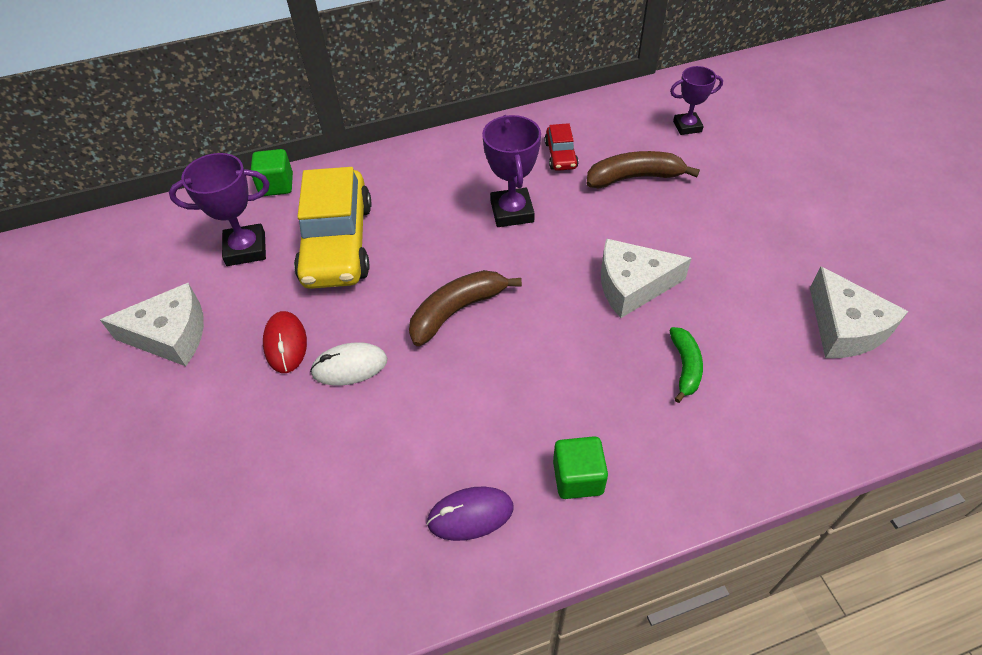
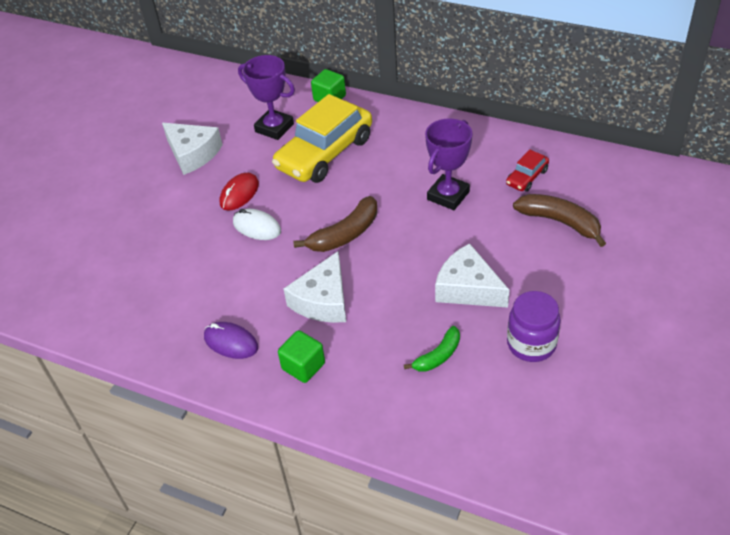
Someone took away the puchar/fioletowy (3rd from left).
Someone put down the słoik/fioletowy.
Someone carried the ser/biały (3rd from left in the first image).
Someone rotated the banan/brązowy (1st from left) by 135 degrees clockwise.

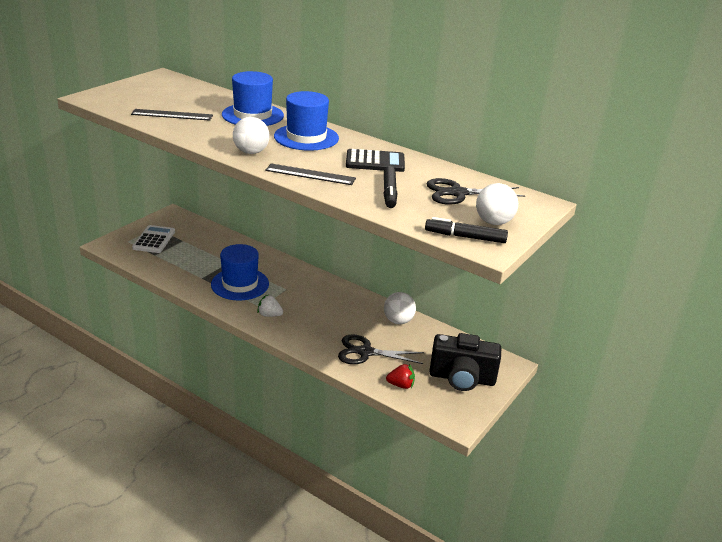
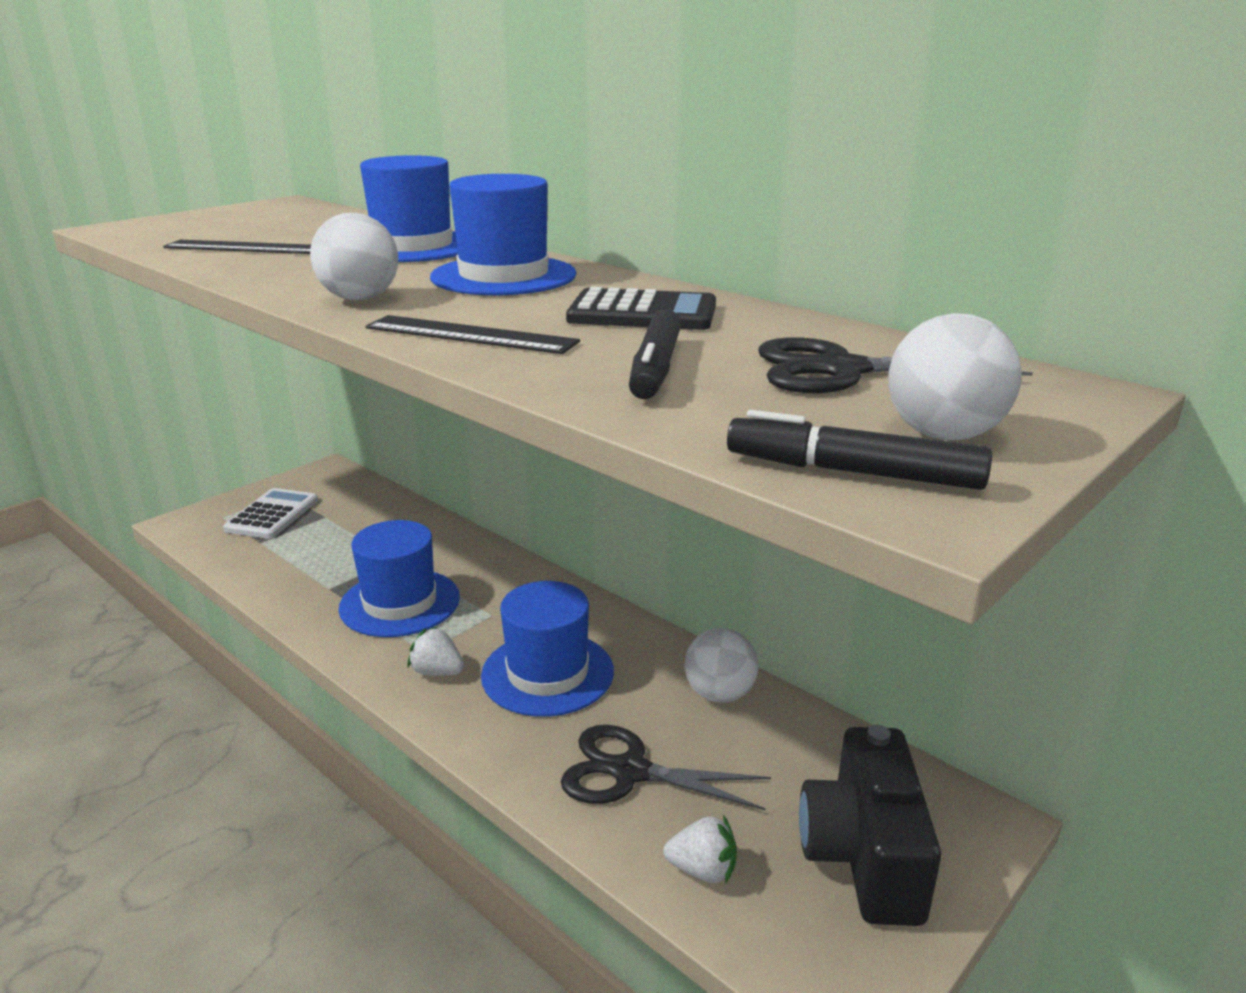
Someone put down the kapelusz/niebieski (4th from left).
Someone repainted the truskawka/czerwony, which became the truskawka/biały (2nd from left).
Someone rotated the aparat fotograficzny/czarny by 75 degrees clockwise.

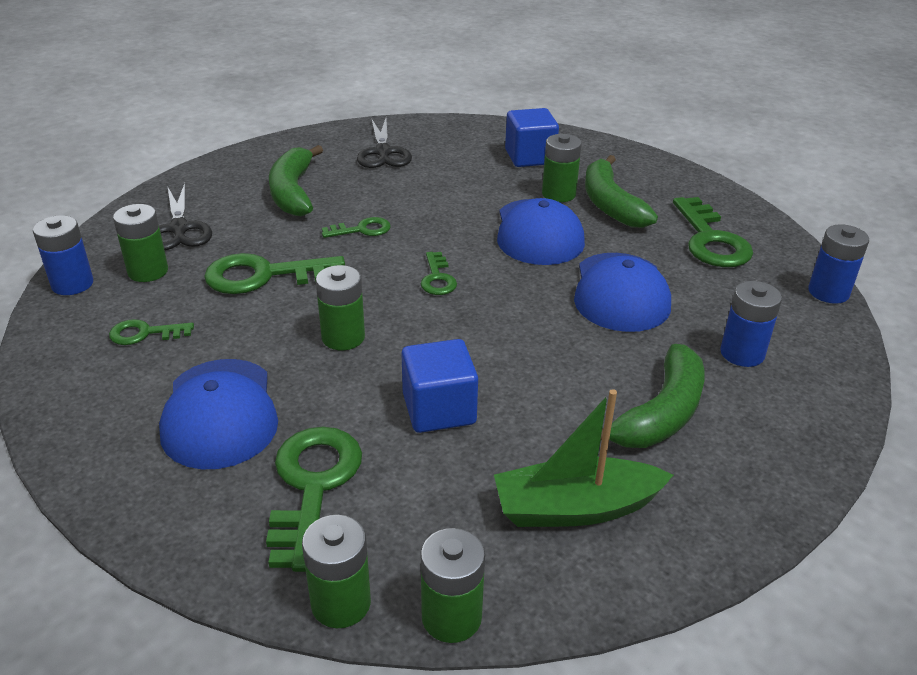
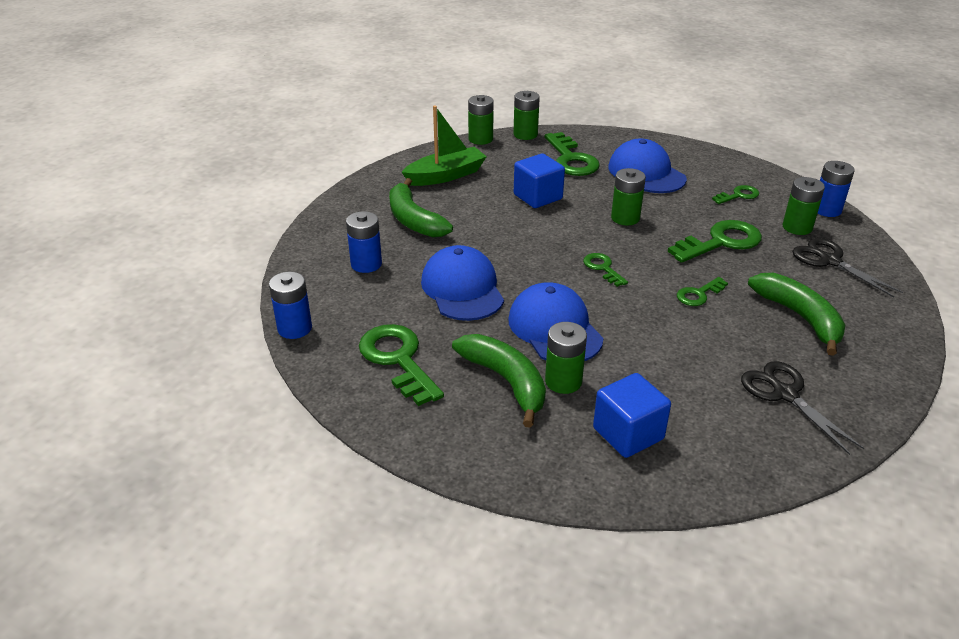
Someone rotated the banan/zielony (3rd from left in the first image) by 45 degrees counterclockwise.

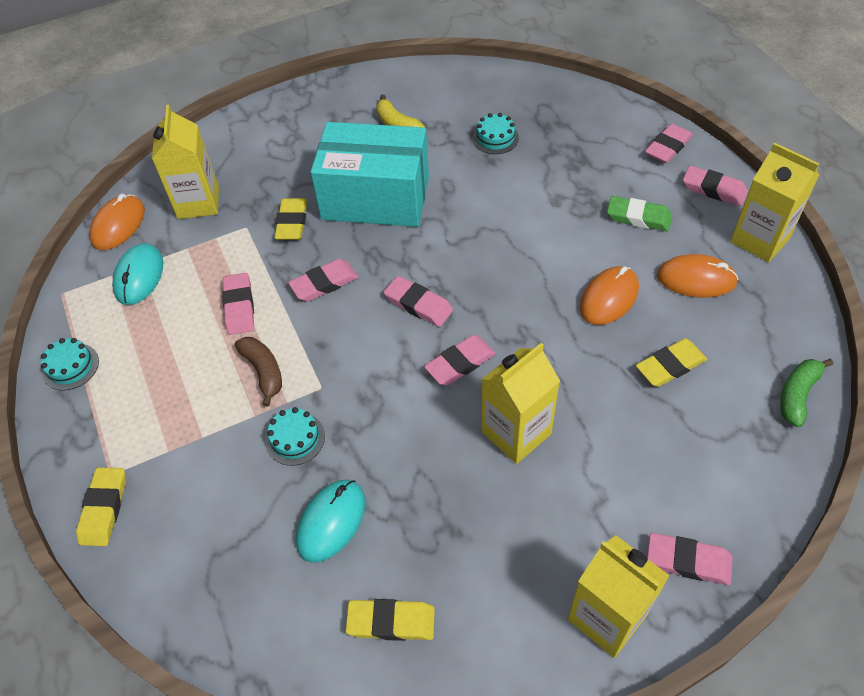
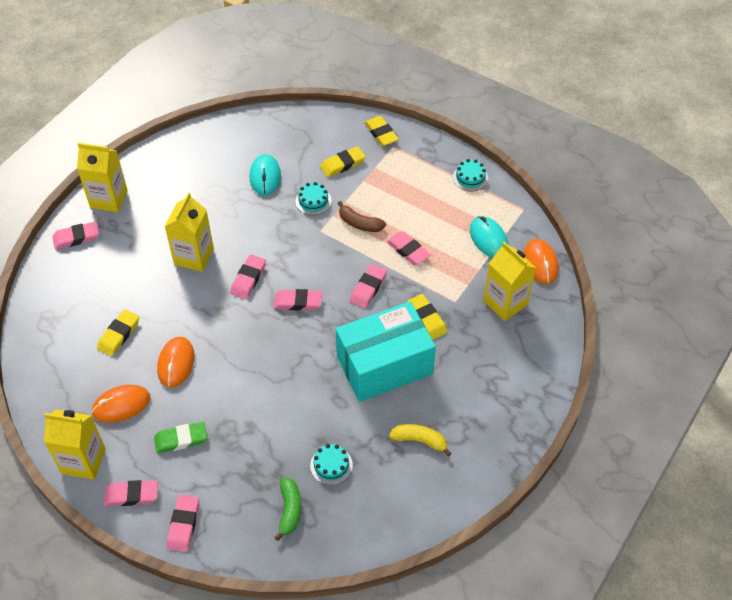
Someone carried the gumka do mazania/żółty (3rd from left in the first image).
Someone carried the banan/zielony.

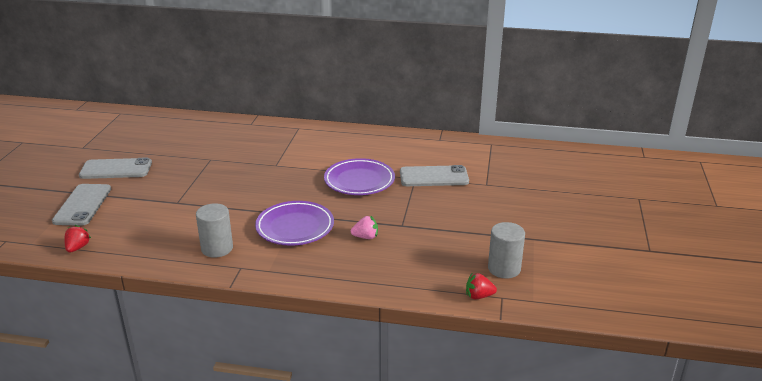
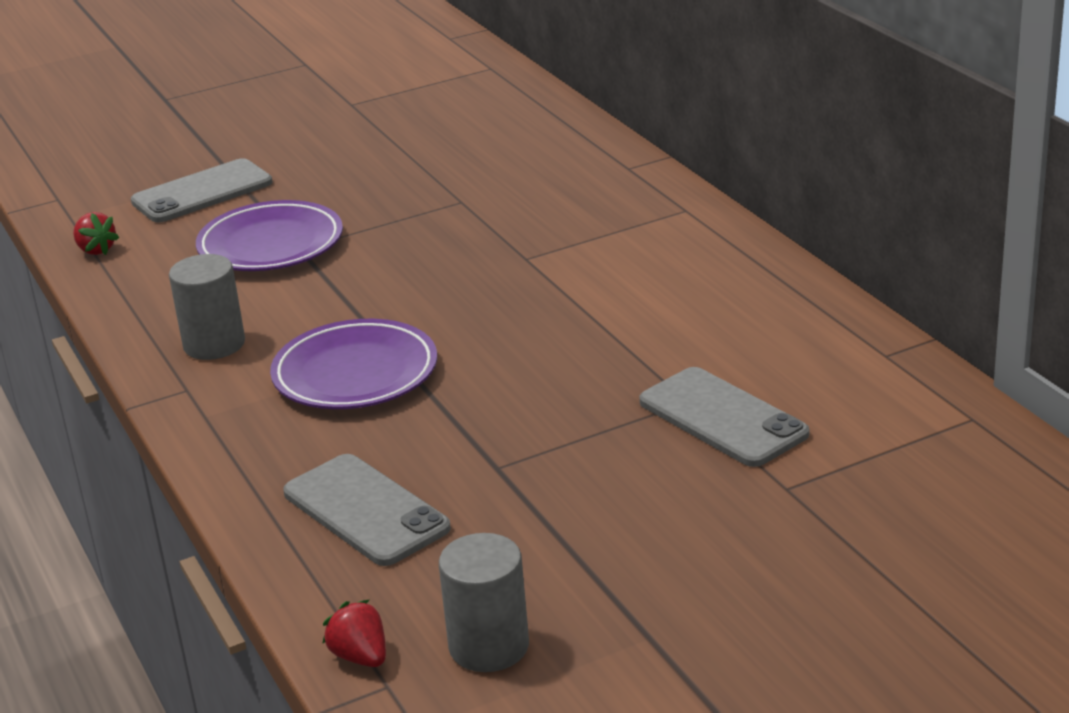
Someone took away the truskawka/różowy.
Someone carried the telefon/szary (2nd from left).
Someone carried the talerz/fioletowy (2nd from left in the first image).
Someone rotated the truskawka/czerwony (1st from left) by 75 degrees clockwise.

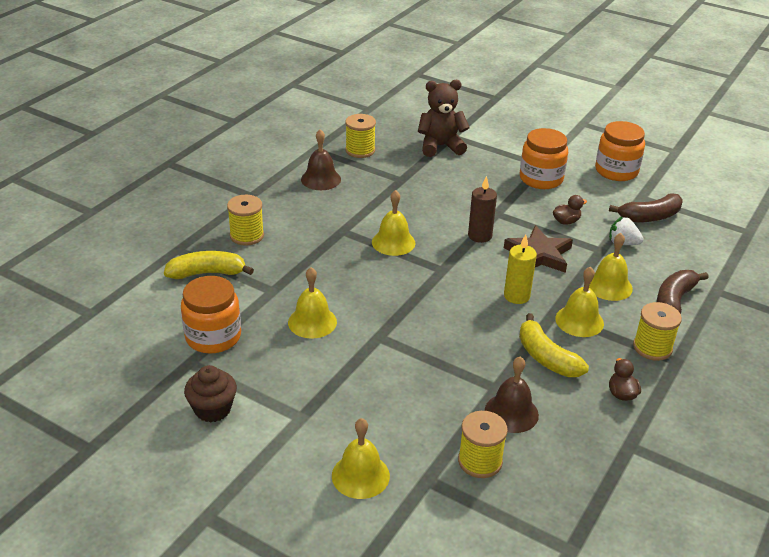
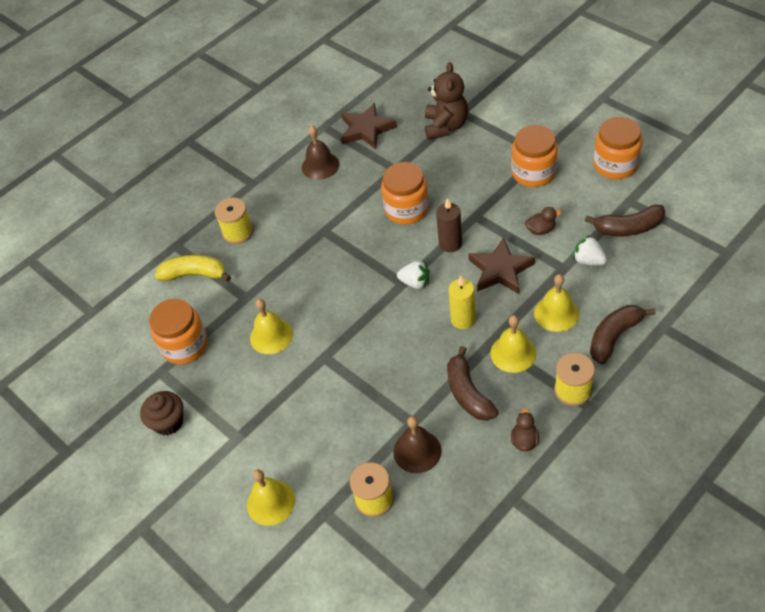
Someone took away the dzwonek/żółty (3rd from left).
Someone put down the słoik/pomarańczowy (2nd from left).
Someone put down the truskawka/biały (1st from left).
Someone swapped the szpulka/żółty (2nd from left) for the gwiazda/brązowy (1st from left).
Someone repainted the banan/żółty (2nd from left), which became the banan/brązowy (1st from left).
Someone rotated the miś/brązowy by 90 degrees clockwise.

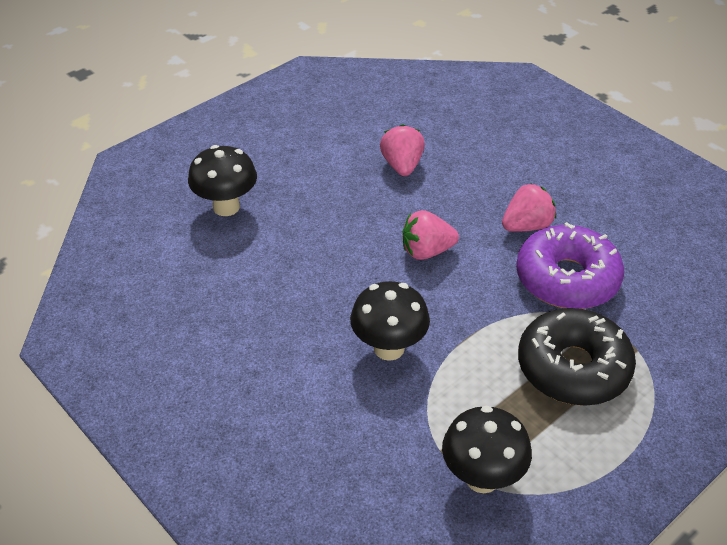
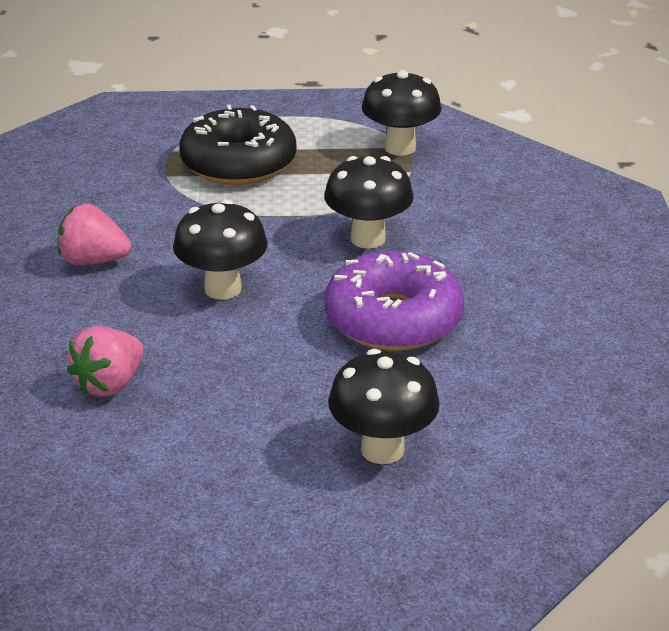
Someone carried the donut/fioletowy.
Someone swapped the truskawka/różowy (2nd from left) for the grzyb/czarny (1st from left).

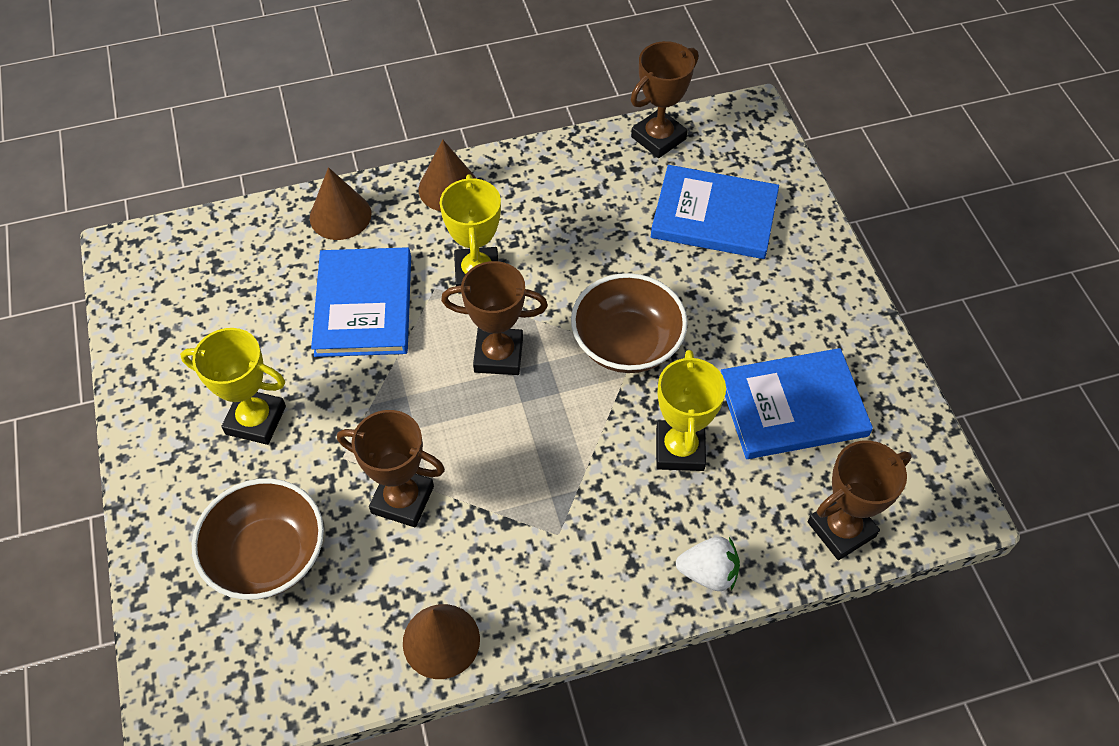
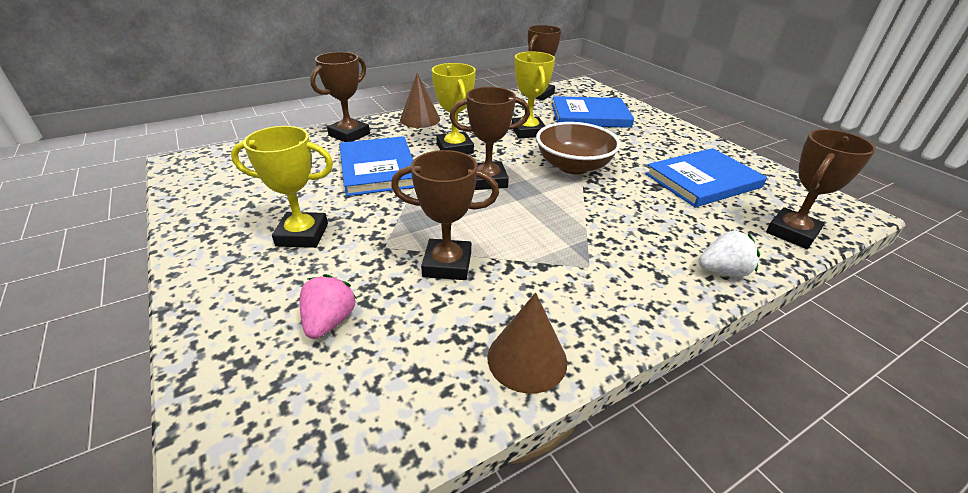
Someone carried the puchar/żółty (3rd from left).
Someone swapped the miska/brązowy (1st from left) for the truskawka/różowy.
Someone swapped the stożek/brązowy (1st from left) for the puchar/brązowy (1st from left).

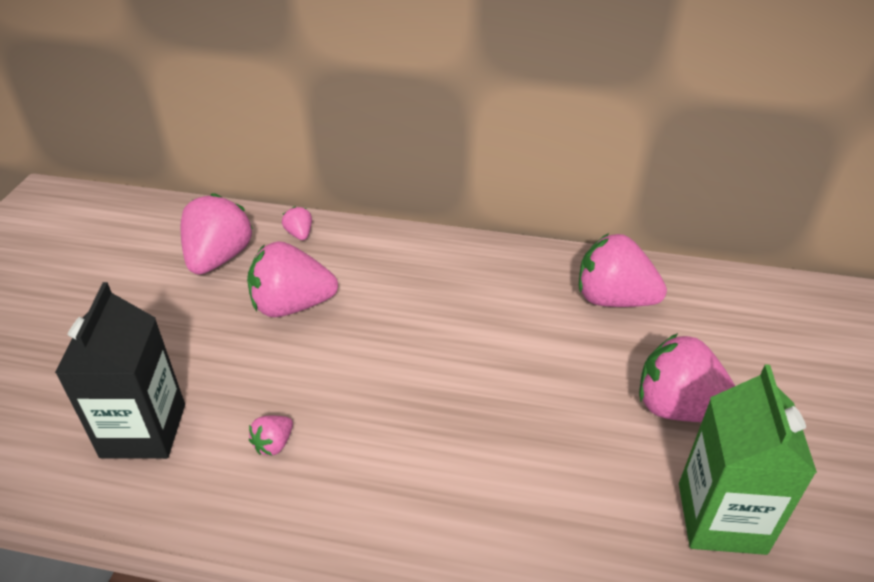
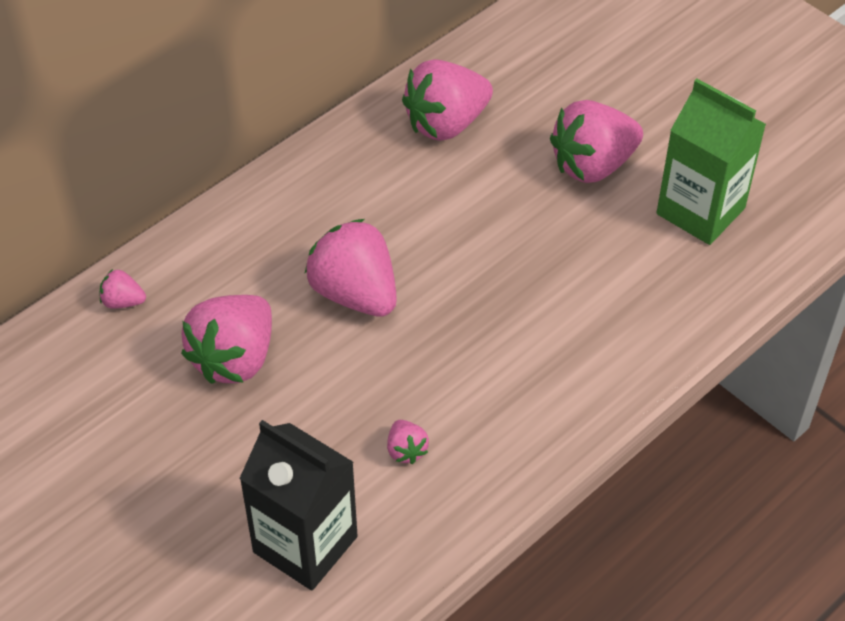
Someone carried the truskawka/różowy (1st from left in the first image).

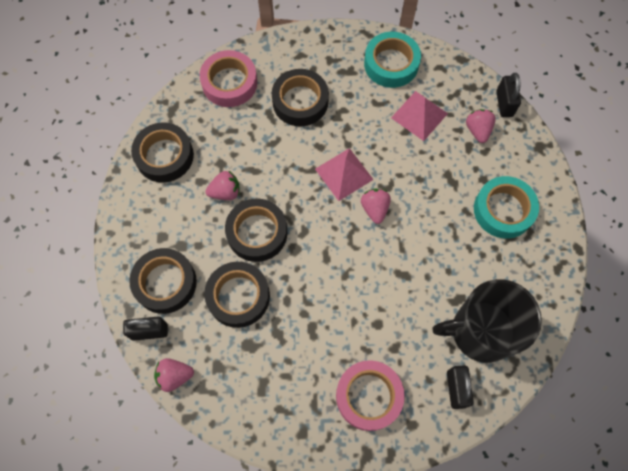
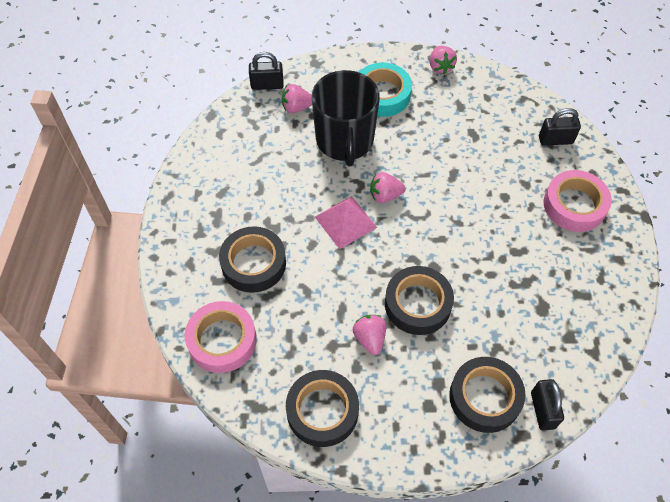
Someone took away the taśma klejąca/czarny (3rd from left).
Someone took away the taśma klejąca/turkusowy (1st from left).
Someone took away the piramida/różowy (2nd from left).
Someone carried the truskawka/różowy (1st from left in the first image).
Someone carried the kubek/czarny.

